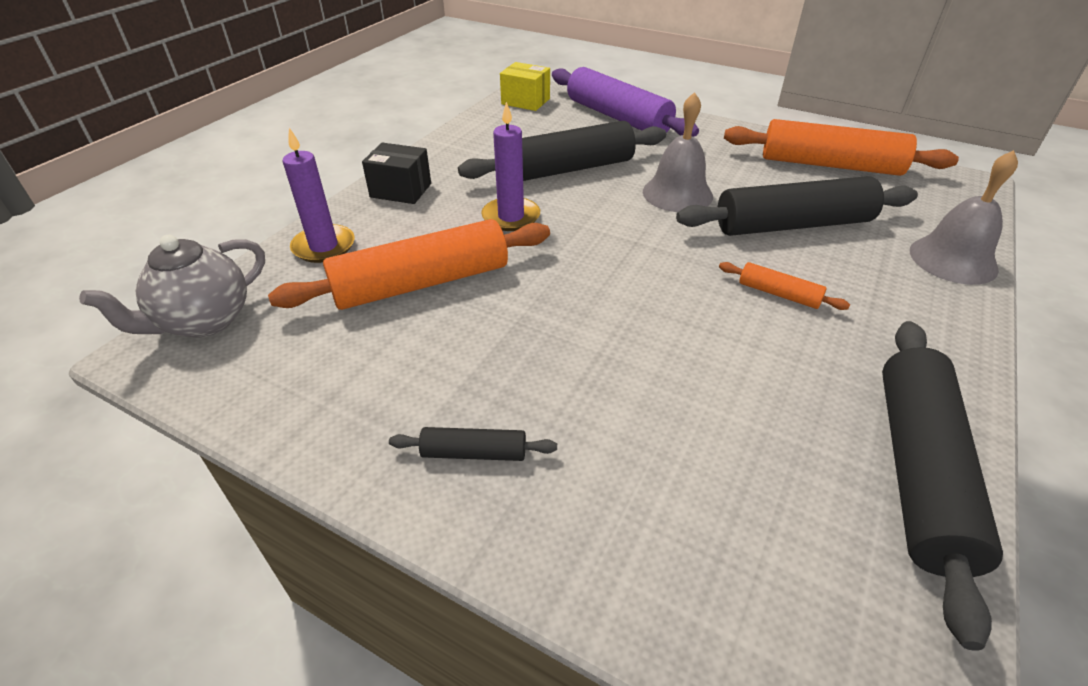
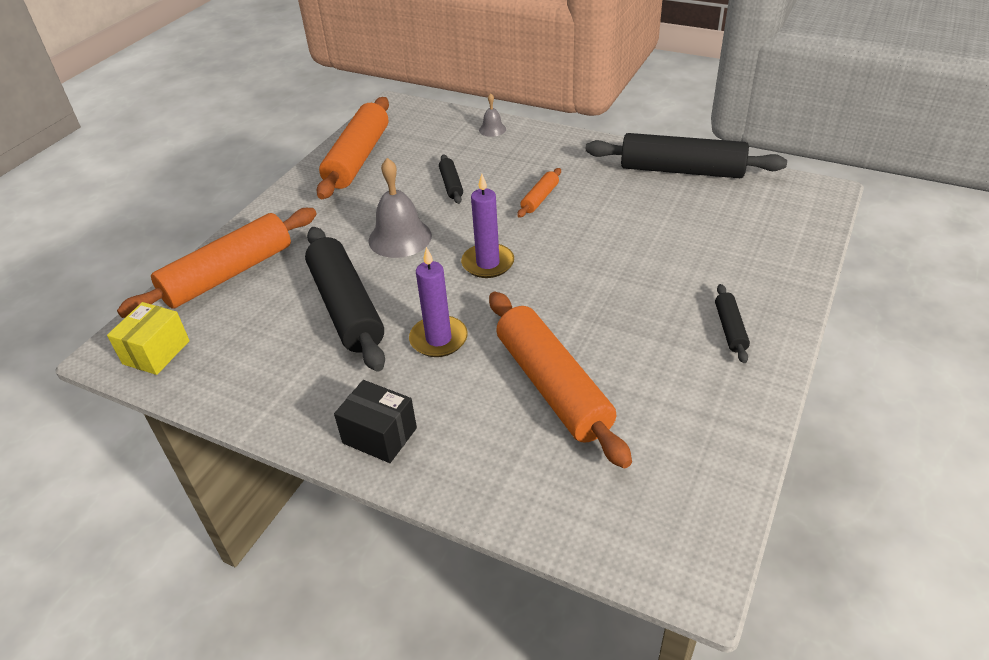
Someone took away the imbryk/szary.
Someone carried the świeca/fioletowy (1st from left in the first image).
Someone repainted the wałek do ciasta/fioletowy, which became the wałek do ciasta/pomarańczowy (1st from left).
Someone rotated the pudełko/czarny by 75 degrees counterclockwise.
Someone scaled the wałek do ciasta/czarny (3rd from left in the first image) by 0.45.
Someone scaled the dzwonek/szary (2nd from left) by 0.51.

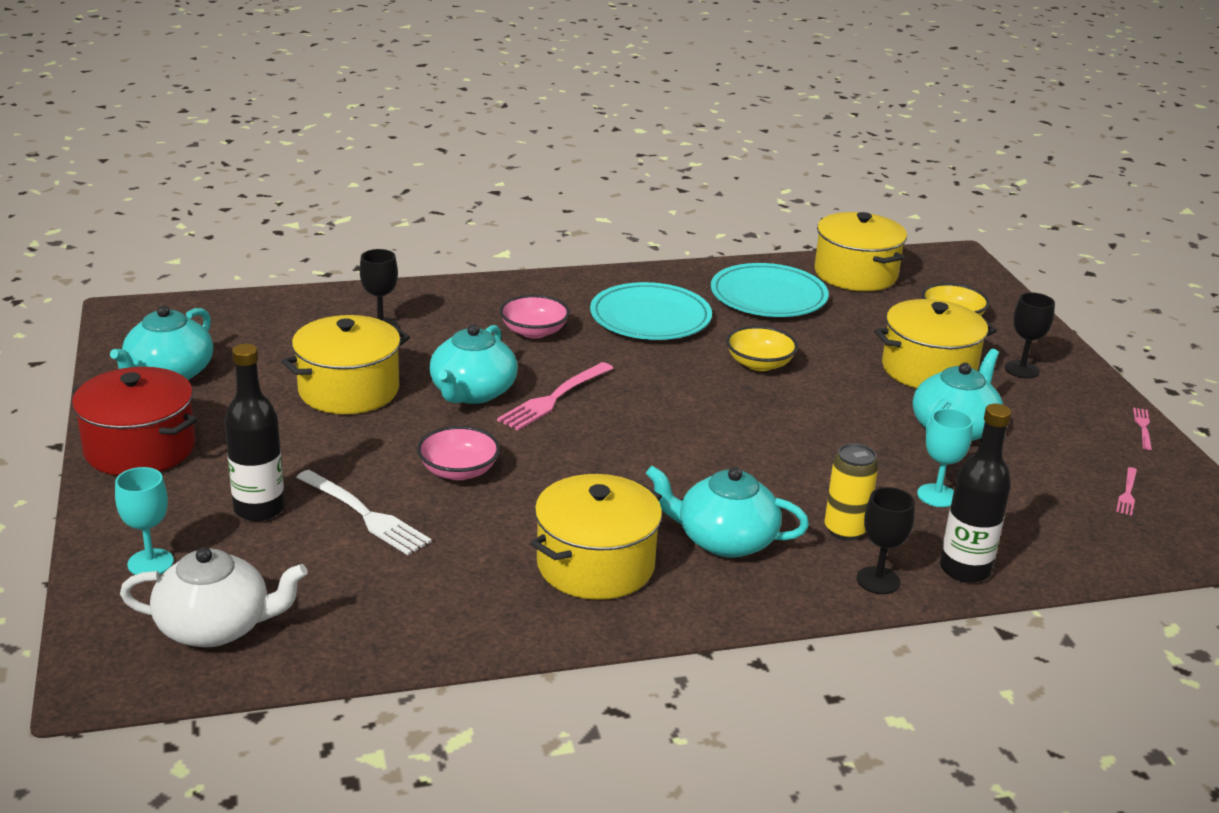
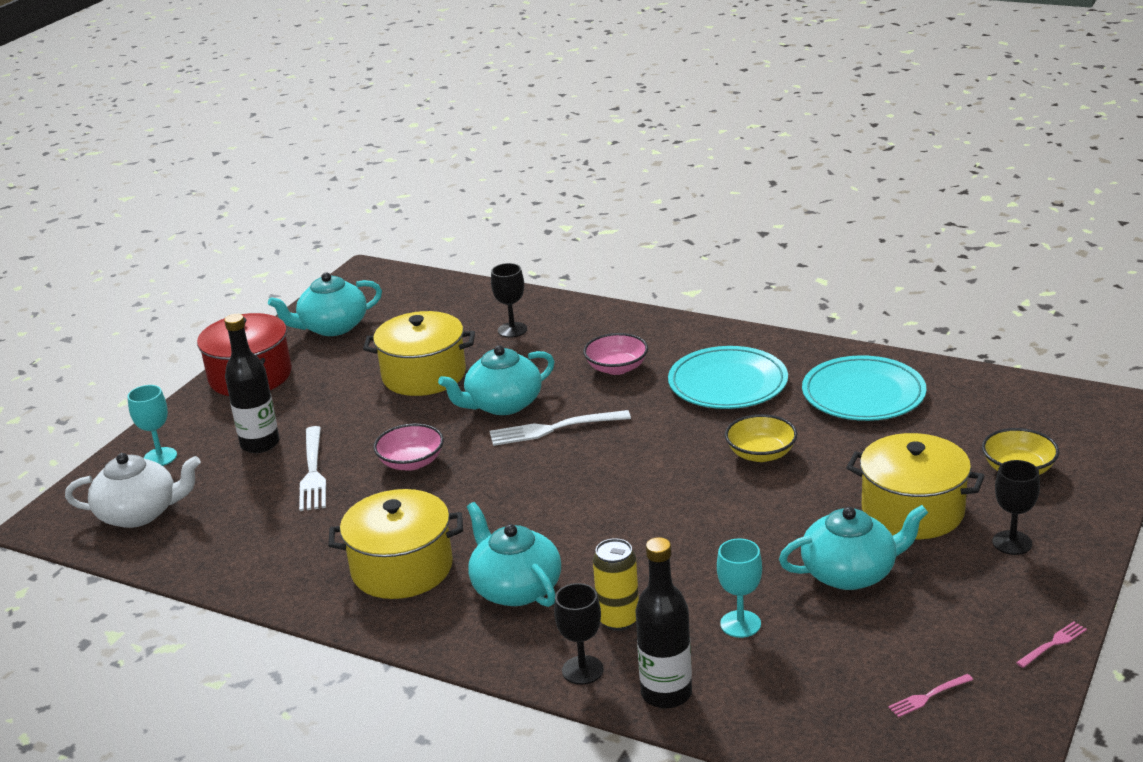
Someone took away the garnek/żółty (3rd from left).
Someone repainted the widelec/różowy (1st from left), which became the widelec/biały (2nd from left).
Someone rotated the imbryk/biały by 45 degrees counterclockwise.

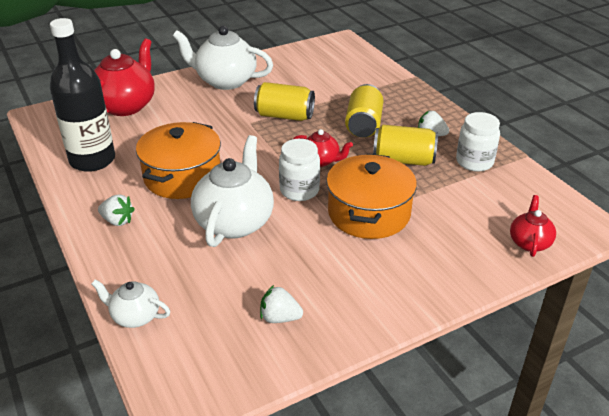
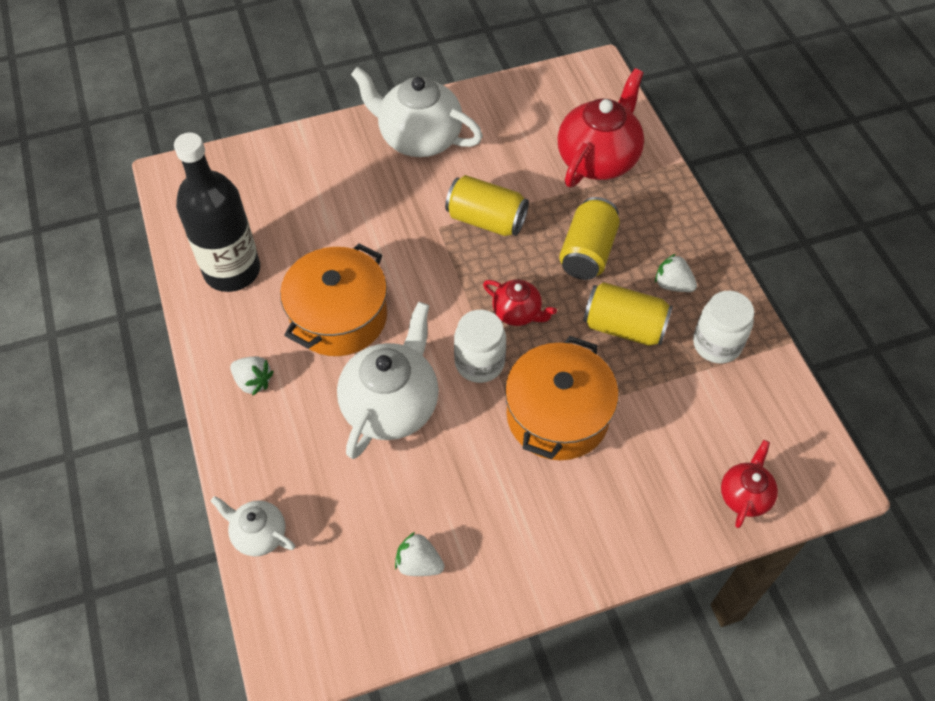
Someone carried the imbryk/czerwony (1st from left in the first image).

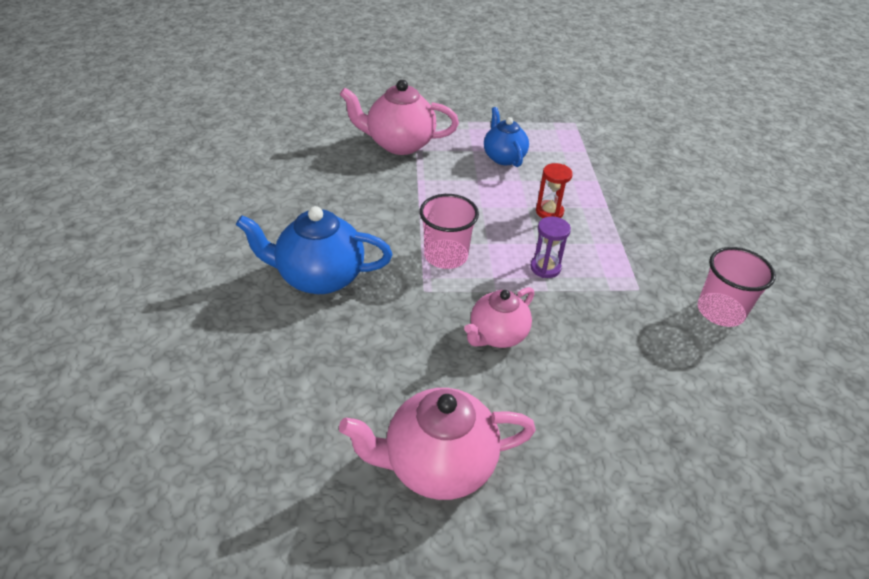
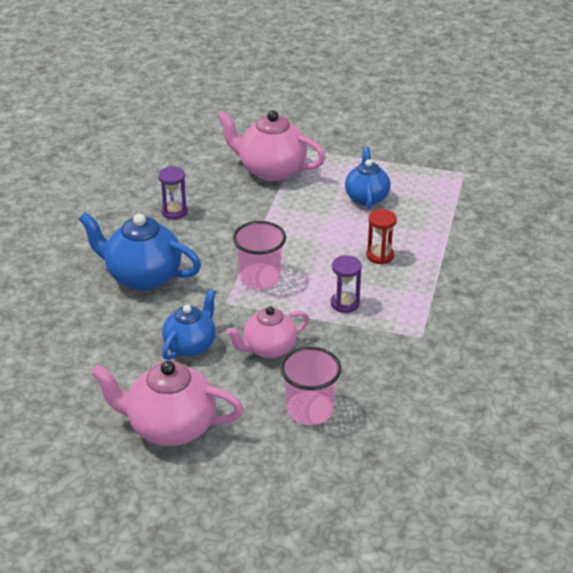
Someone put down the klepsydra/fioletowy (1st from left).
Someone put down the imbryk/niebieski (2nd from left).
Someone carried the szklanka/różowy (2nd from left).

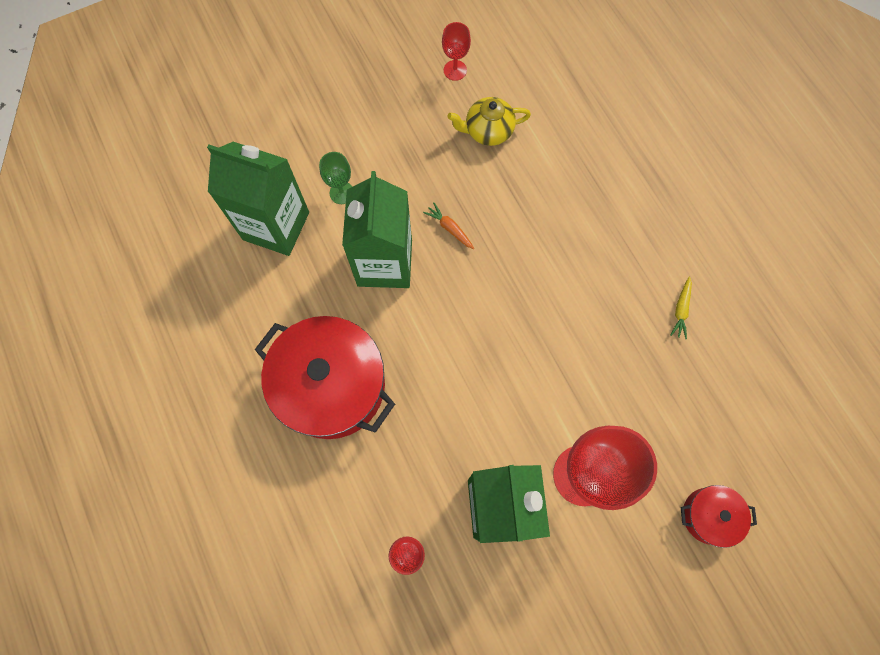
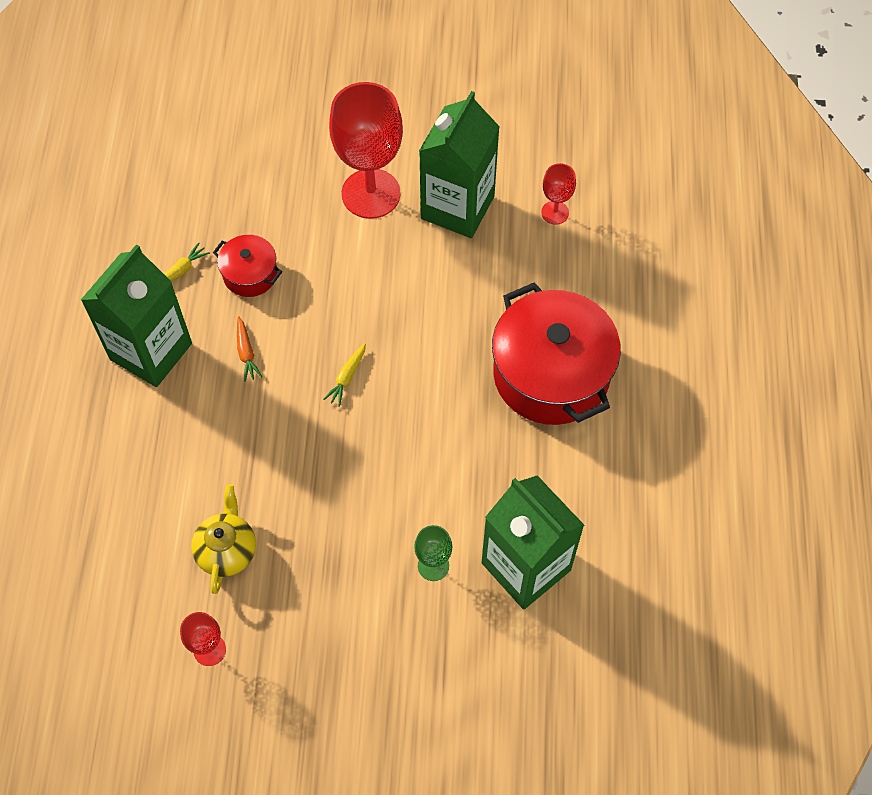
Someone put down the marchewka/żółty (2nd from left).
Someone carried the karton mleka/zielony (2nd from left in the first image).
Someone carried the marchewka/pomarańczowy.
Someone carried the garnek/czerwony (2nd from left in the first image).
Someone rotated the imbryk/żółty by 105 degrees counterclockwise.

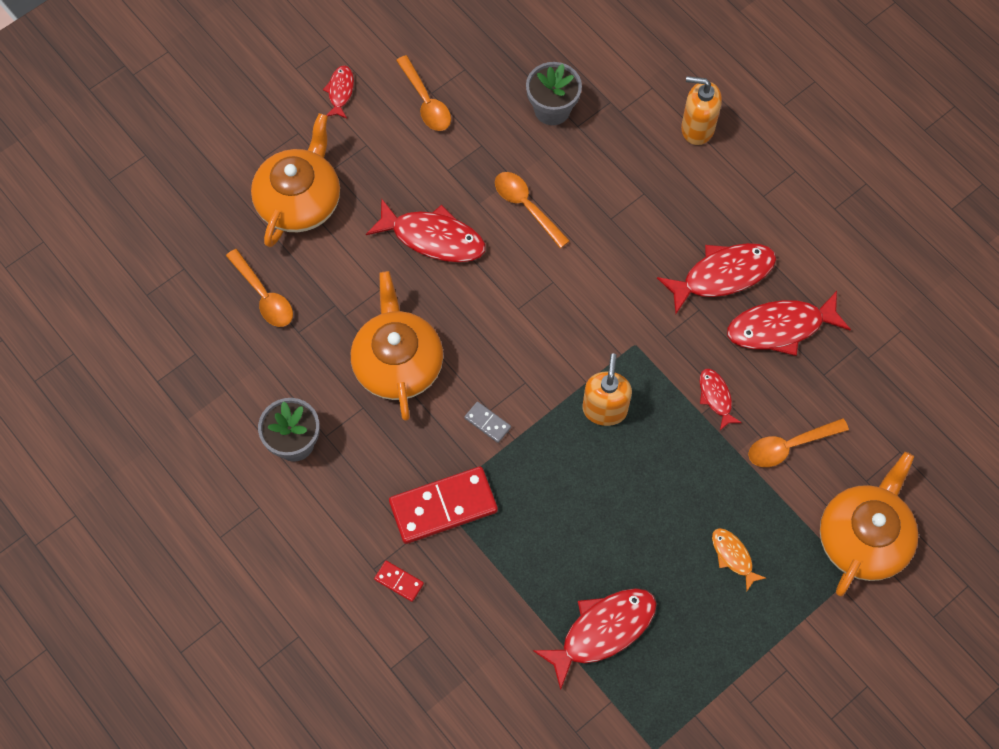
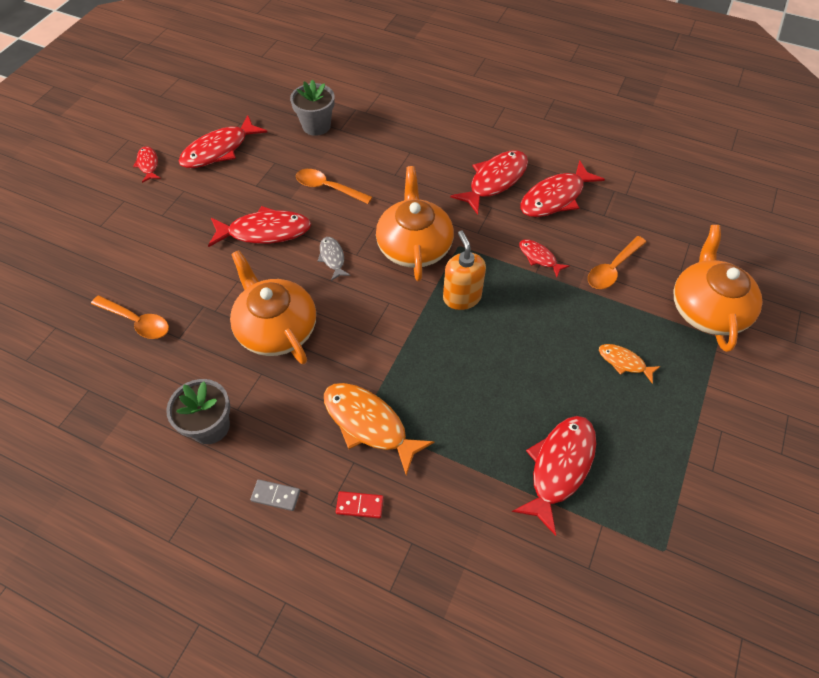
Someone took away the dozownik mydła/pomarańczowy (2nd from left).
Someone put down the ryba/szary.
Someone carried the imbryk/pomarańczowy (1st from left in the first image).
Someone carried the kostka domina/szary.
Someone swapped the kostka domina/czerwony (2nd from left) for the ryba/pomarańczowy (1st from left).
Someone swapped the łyżka/pomarańczowy (2nd from left) for the ryba/czerwony (2nd from left).

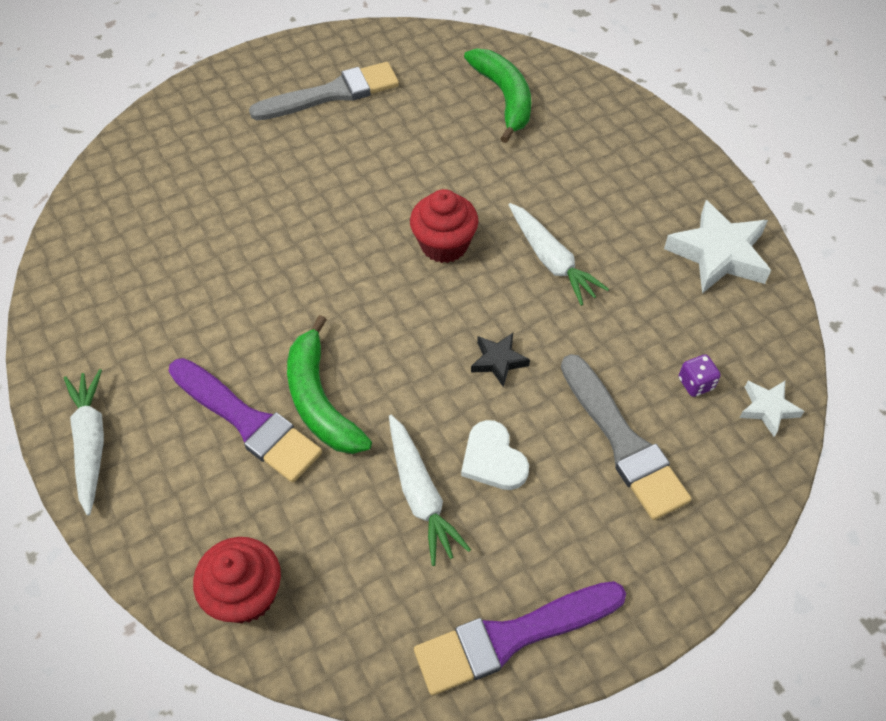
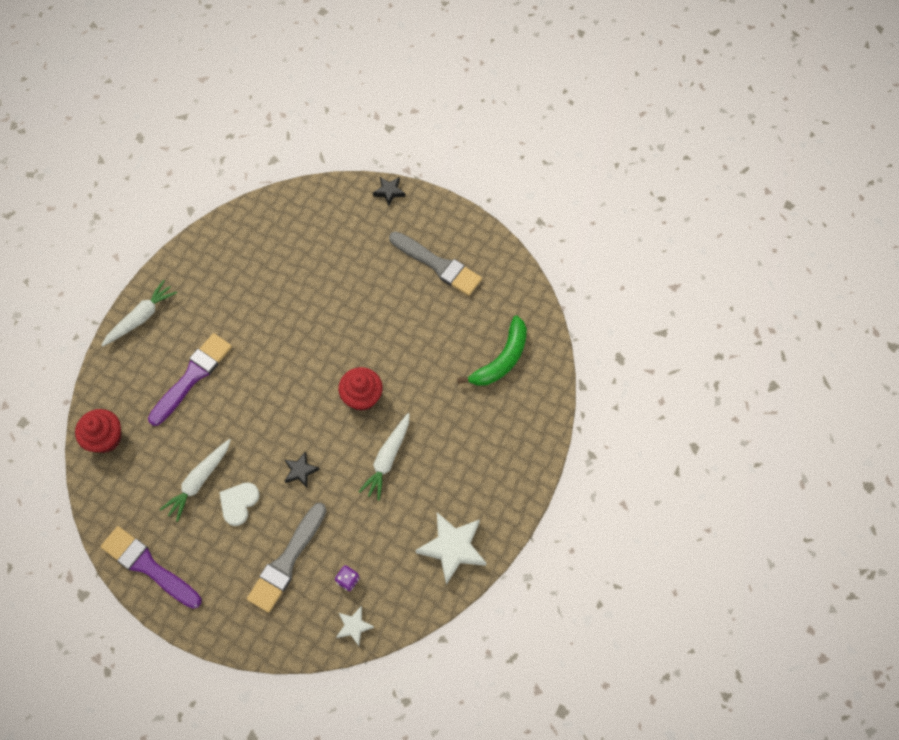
Someone took away the banan/zielony (1st from left).
Someone put down the gwiazda/czarny (2nd from left).
Someone rotated the pędzel/fioletowy (1st from left in the first image) by 150 degrees counterclockwise.

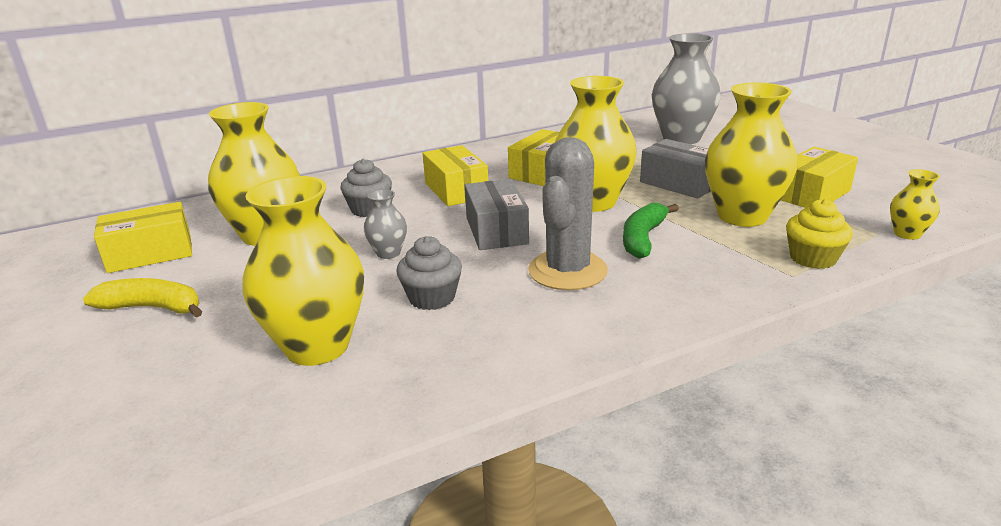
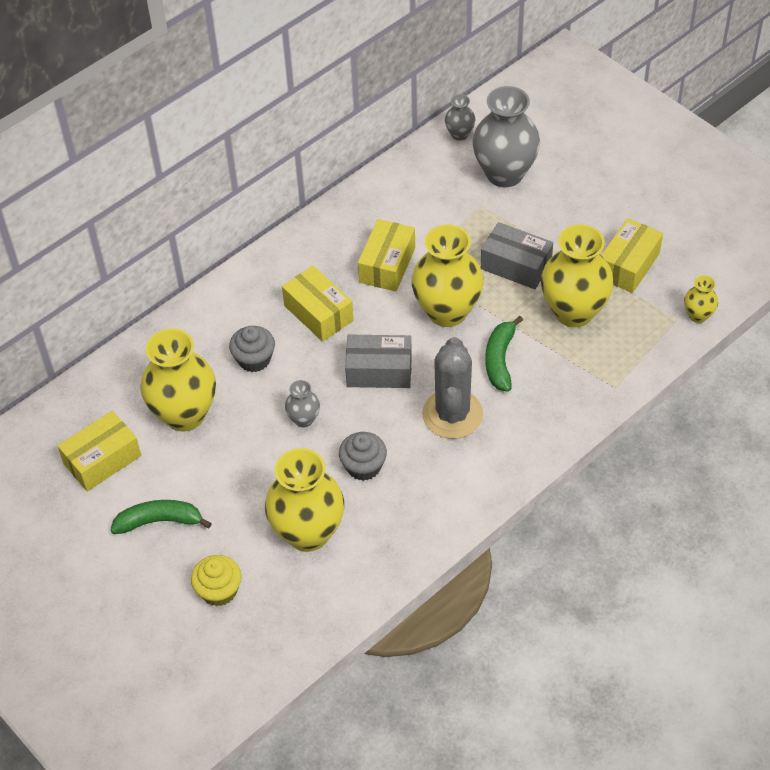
Someone put down the wazon/szary (2nd from left).
Someone carried the muffinka/żółty.
Someone repainted the banan/żółty, which became the banan/zielony (1st from left).
Someone rotated the pudełko/szary (1st from left) by 60 degrees counterclockwise.

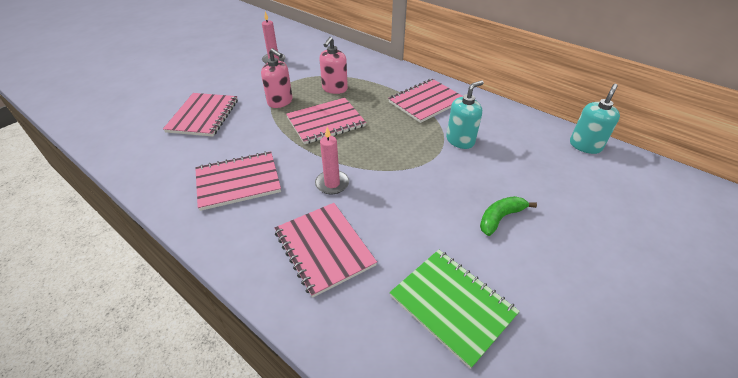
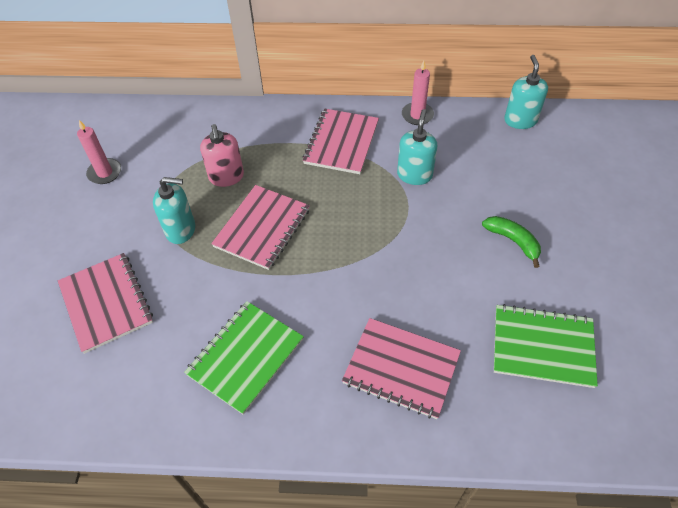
Someone carried the świeca/różowy (2nd from left).
Someone repainted the zeszyt/różowy (2nd from left), which became the zeszyt/zielony (1st from left).
Someone repainted the dozownik mydła/różowy (1st from left), which became the dozownik mydła/turkusowy (1st from left).
Someone rotated the banan/zielony by 120 degrees clockwise.

